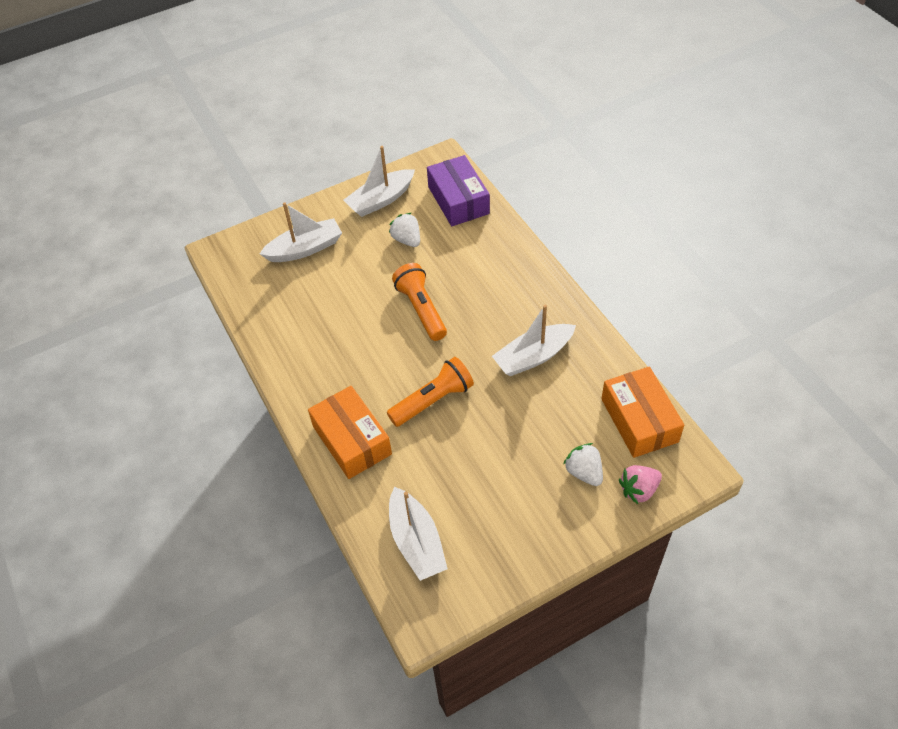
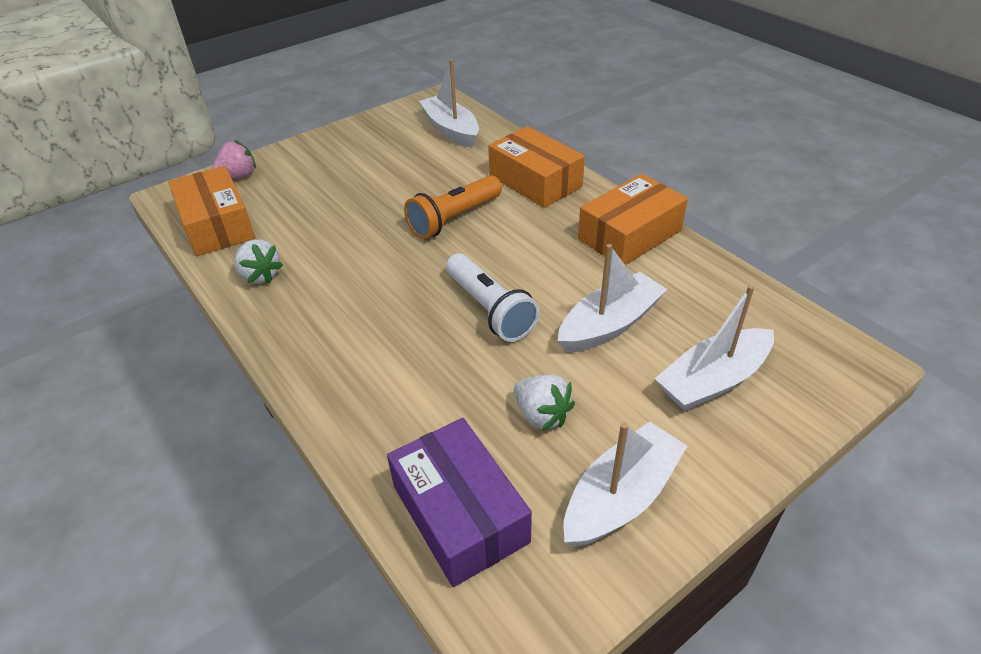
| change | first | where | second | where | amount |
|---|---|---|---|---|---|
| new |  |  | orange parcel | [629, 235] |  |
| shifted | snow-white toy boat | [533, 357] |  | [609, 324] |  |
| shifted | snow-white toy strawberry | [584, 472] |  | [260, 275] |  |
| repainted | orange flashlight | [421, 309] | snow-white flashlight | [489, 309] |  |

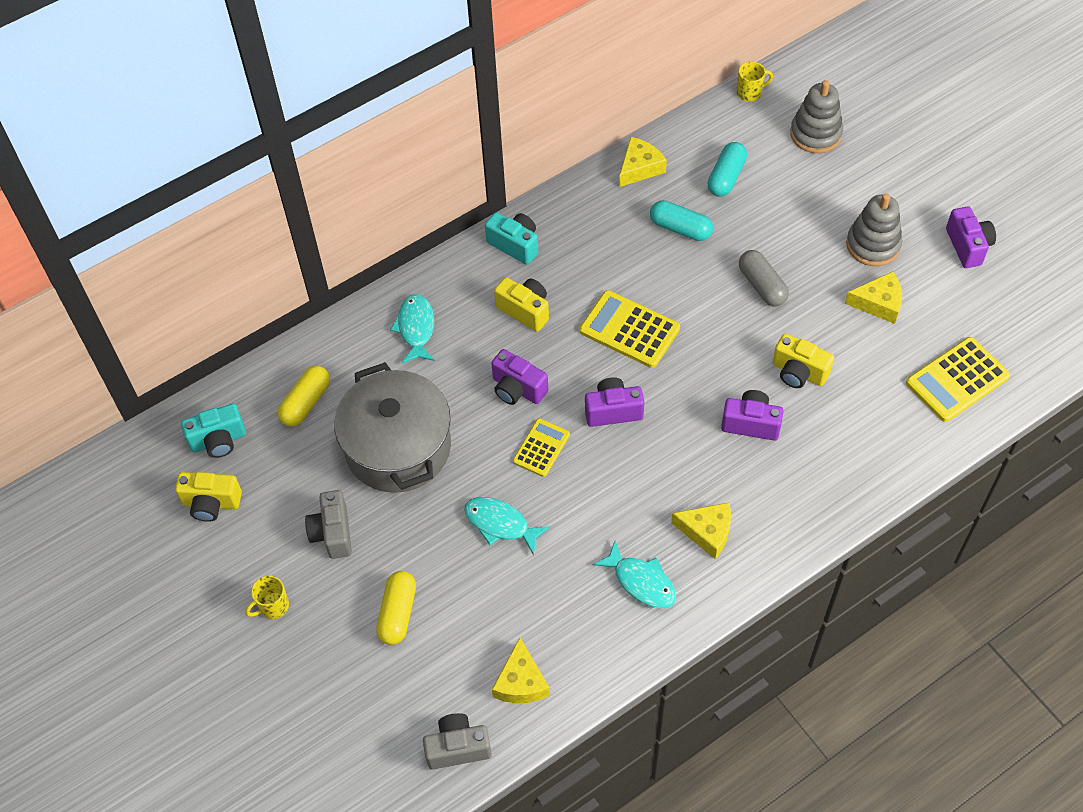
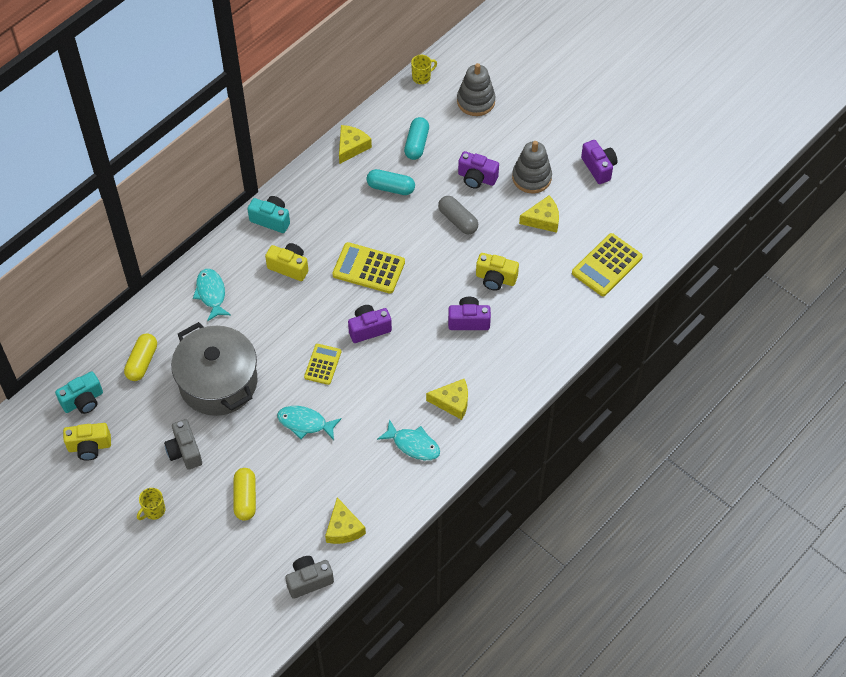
| change | first | where | second | where | amount |
|---|---|---|---|---|---|
| shifted | purple photo camera | [517, 389] |  | [476, 178] |  |

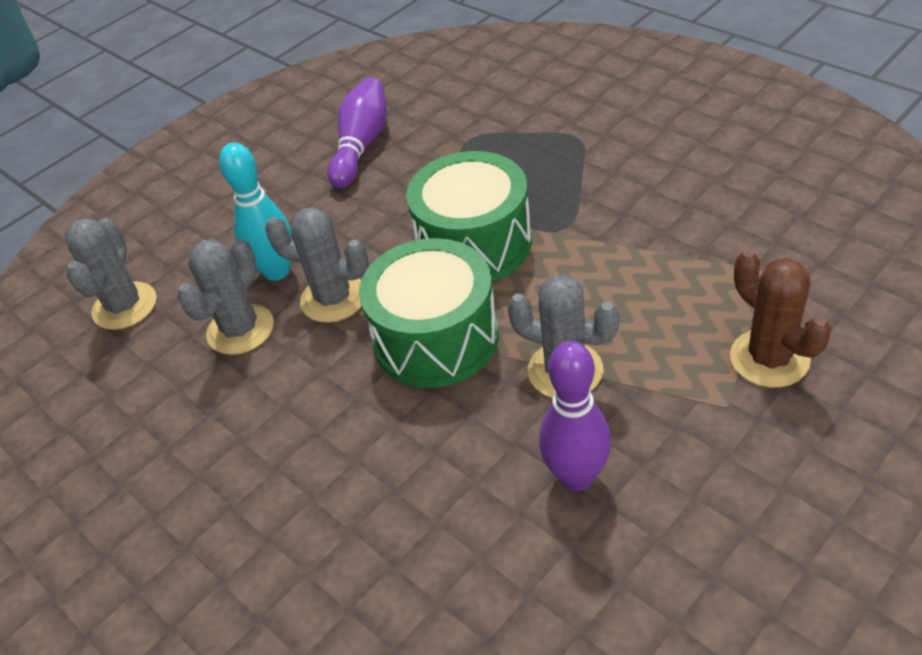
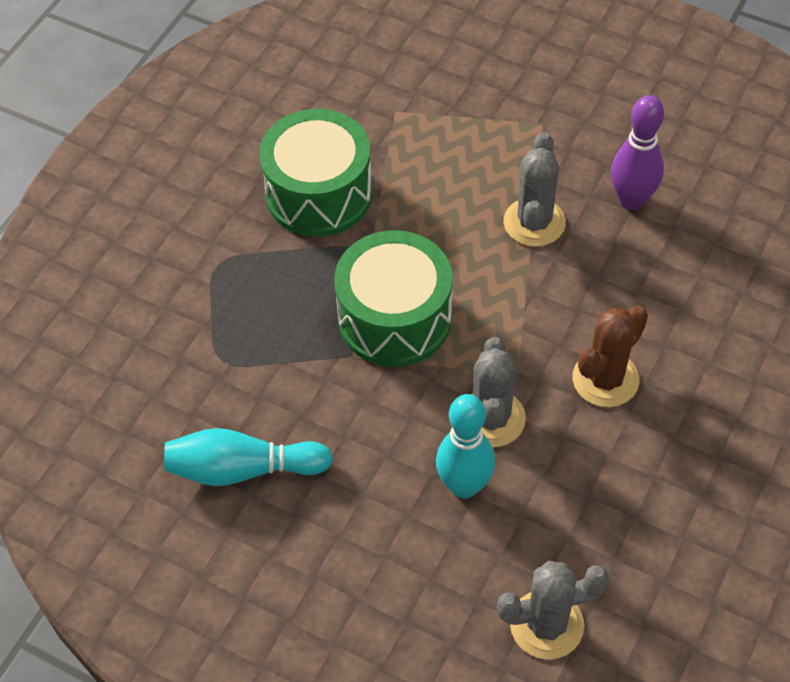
| change | first | where | second | where | amount |
|---|---|---|---|---|---|
| gone | gray prickly plant | [240, 329] |  |  |  |
| shifted | leaf-green snare drum | [436, 338] |  | [319, 194] |  |
| shifted | russet prickly plant | [769, 358] |  | [605, 379] |  |
| repainted | purple bowling pin | [361, 145] | turquoise bowling pin | [243, 469] |  |

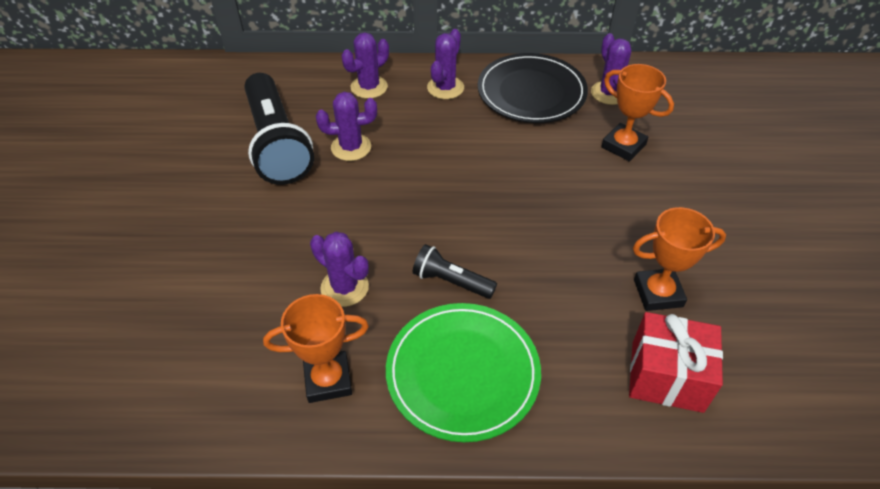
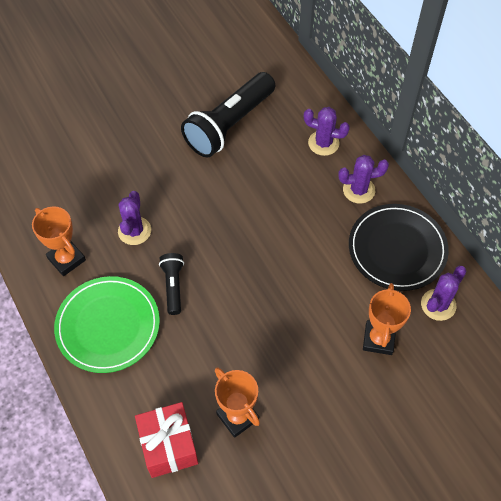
| change | first | where | second | where | amount |
|---|---|---|---|---|---|
| gone | purple prickly plant | [351, 147] |  |  |  |

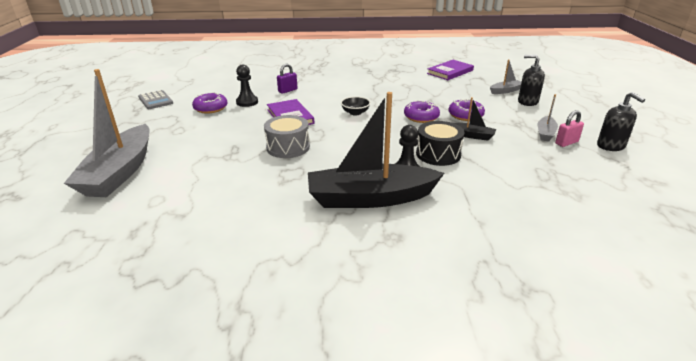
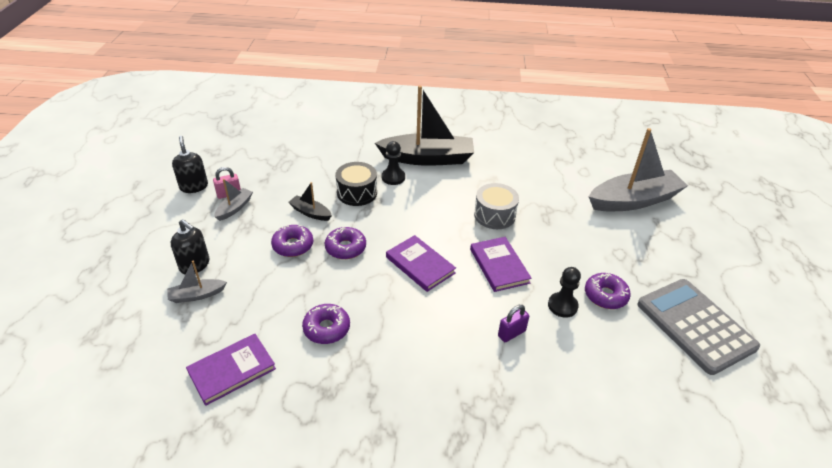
| change | first | where | second | where | amount |
|---|---|---|---|---|---|
| new |  |  | purple donut | [326, 328] |  |
| swapped | ebony serving bowl | [355, 113] | purple hardcover | [420, 265] |  |
| rotated | gray toy boat | [120, 172] |  | [634, 200] | 60 degrees clockwise |
| scaled | gray pocket calculator | [155, 100] |  | [695, 325] | x1.92 |

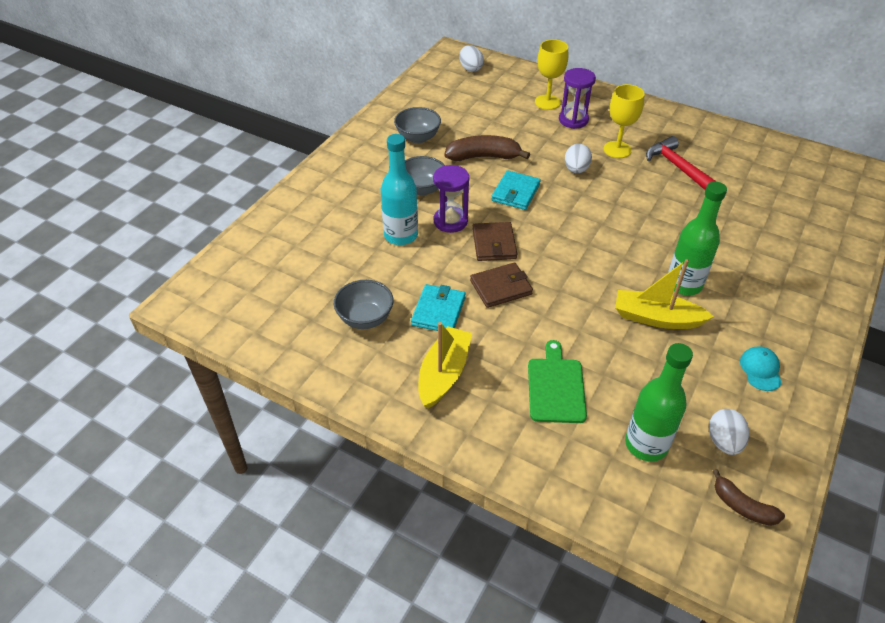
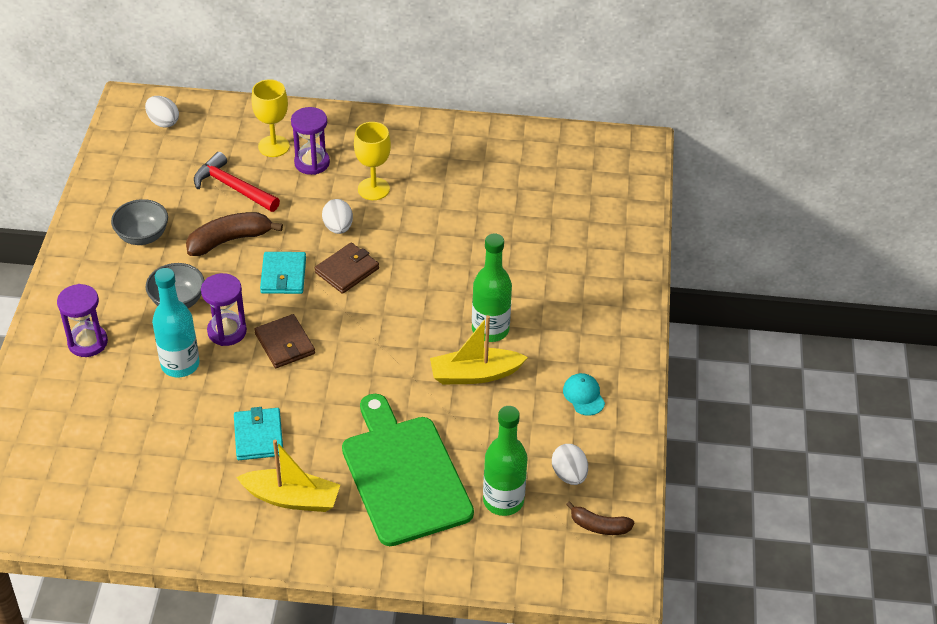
| change | first | where | second | where | amount |
|---|---|---|---|---|---|
| gone | gray serving bowl | [365, 318] |  |  |  |
| new |  |  | purple hourglass | [88, 342] |  |
| shifted | russet billfold | [501, 287] |  | [347, 270] |  |
| shifted | crimson hammer | [678, 168] |  | [233, 187] |  |
| rotated | yellow toy boat | [443, 373] |  | [292, 498] | 105 degrees clockwise |
| scaled | leaf-green cutting board | [556, 387] |  | [404, 475] | x1.80 |

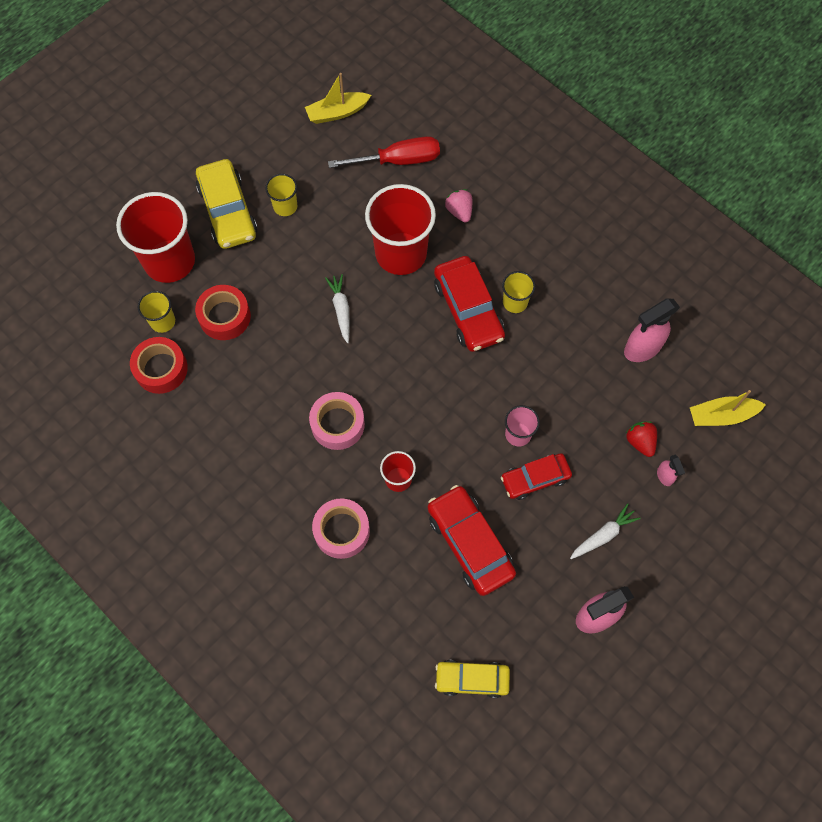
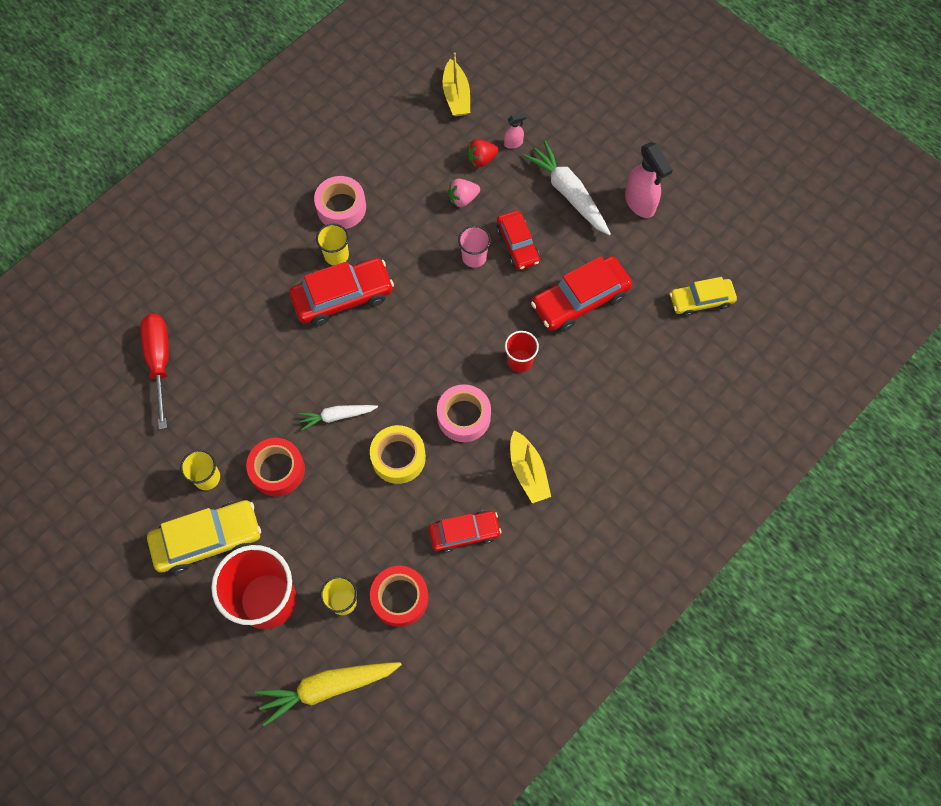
| change | first | where | second | where | amount |
|---|---|---|---|---|---|
| gone | crimson beaker | [401, 253] |  |  |  |
| gone | rosy spray cleaner | [642, 348] |  |  |  |
| new |  |  | yellow toy carrot | [328, 687] |  |
| new |  |  | yellow sticky tape | [398, 457] |  |
| new |  |  | crimson car | [464, 533] |  |
| shifted | crimson sticky tape | [224, 316] |  | [277, 470] |  |
| shifted | yellow toy boat | [337, 113] |  | [528, 472] |  |
| shifted | rosy sticky tape | [342, 531] |  | [341, 207] |  |
| shifted | rosy toy strawberry | [459, 211] |  | [463, 198] |  |
| rotated | yellow car | [472, 679] |  | [701, 300] | 75 degrees clockwise |
| scaled | snow-white toy carrot | [603, 535] |  | [568, 193] | x1.68 |

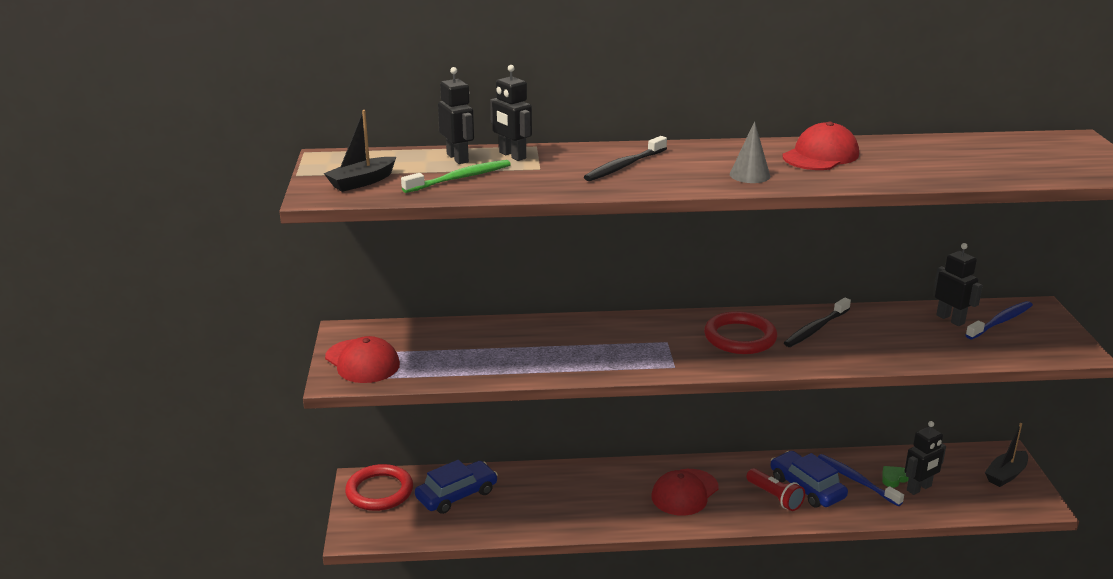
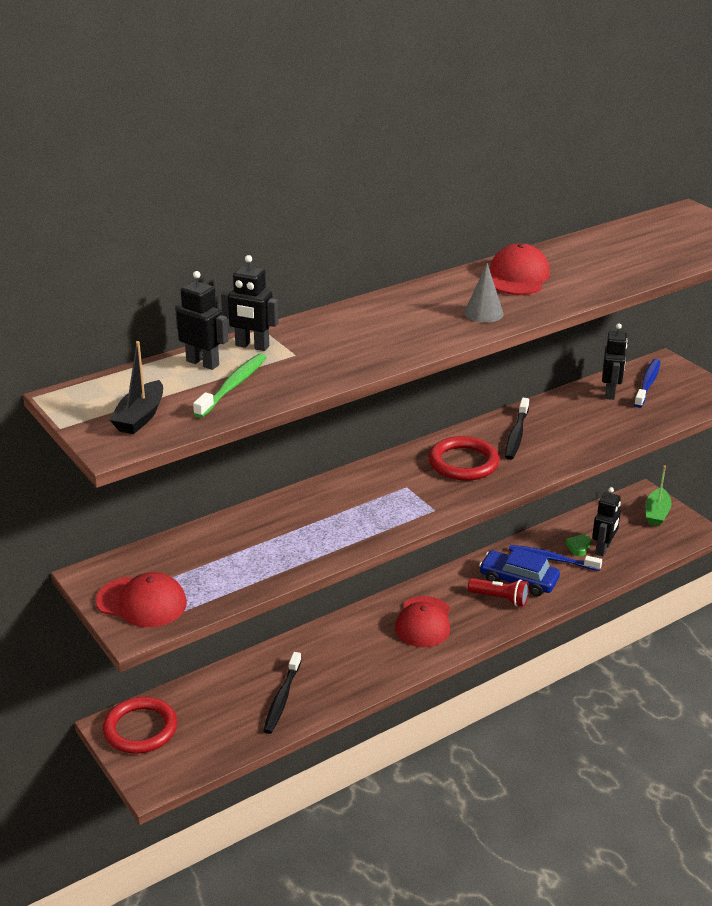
| change | first | where | second | where | amount |
|---|---|---|---|---|---|
| gone | royal blue car | [457, 495] |  |  |  |
| shifted | ebony dental brush | [624, 166] |  | [282, 698] |  |
| repainted | ebony toy boat | [1005, 475] | leaf-green toy boat | [656, 513] |  |
| rotated | ebony toy robot | [950, 319] |  | [610, 393] | 75 degrees clockwise |

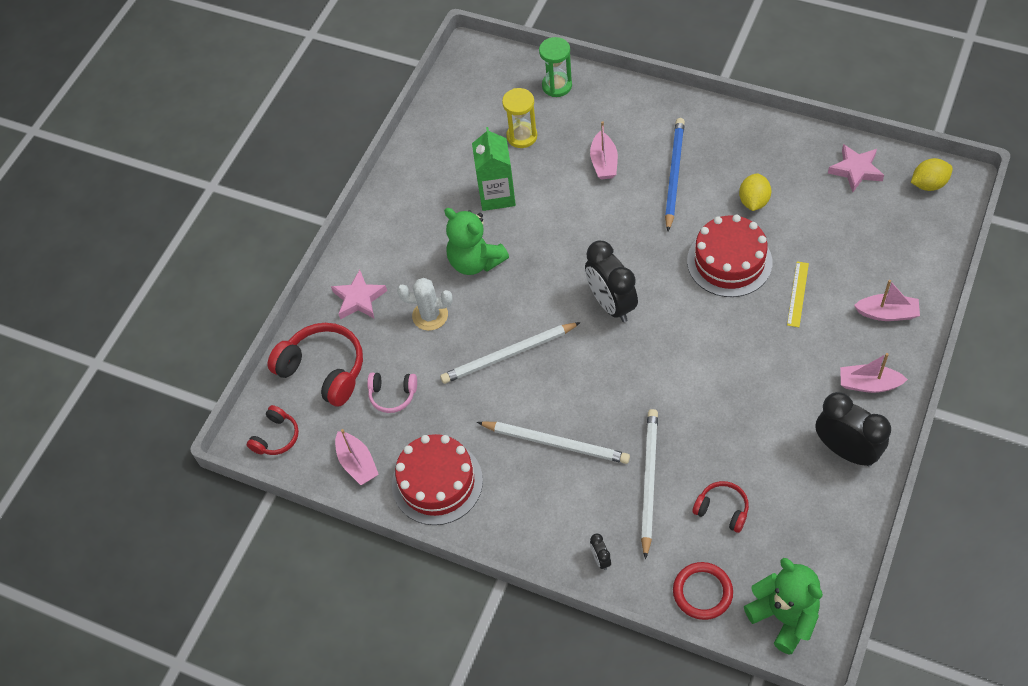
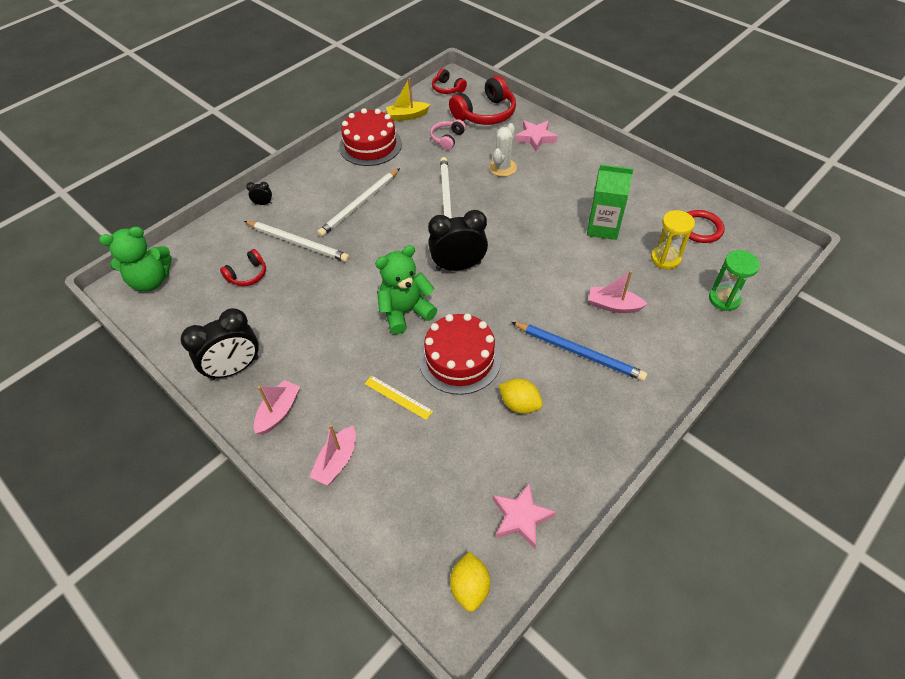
| change | first | where | second | where | amount |
|---|---|---|---|---|---|
| shifted | leaf-green teddy | [475, 261] |  | [405, 312] |  |
| shifted | crimson hoop | [702, 592] |  | [700, 228] |  |
| repainted | rosy toy boat | [357, 463] | yellow toy boat | [407, 116] |  |

